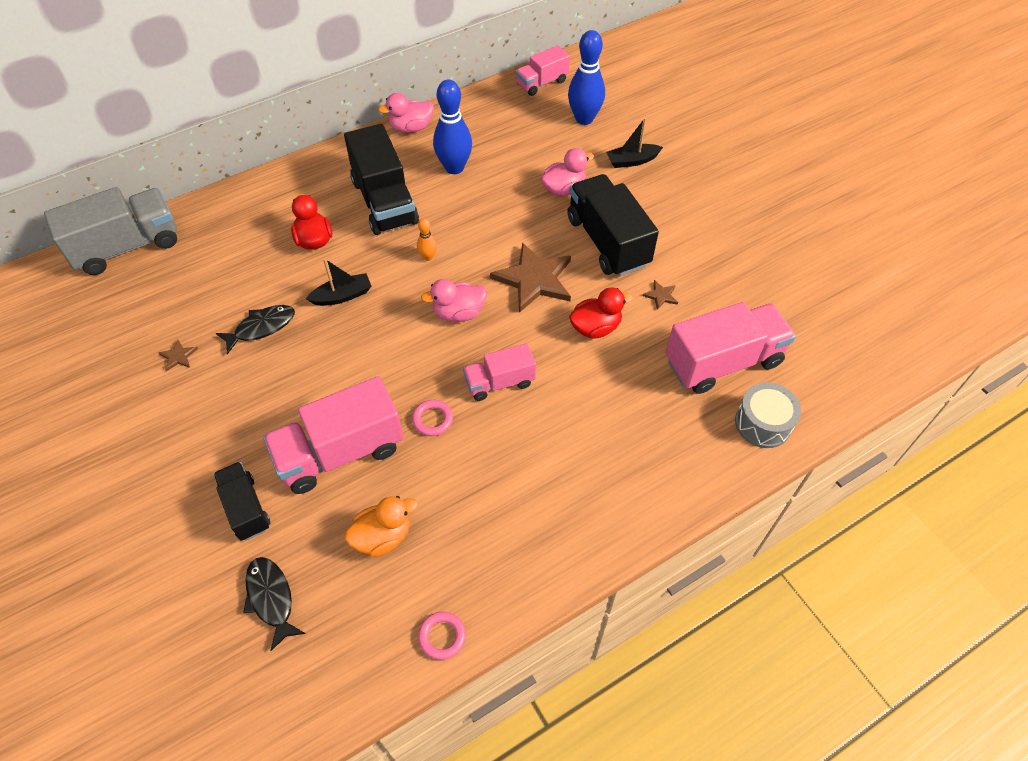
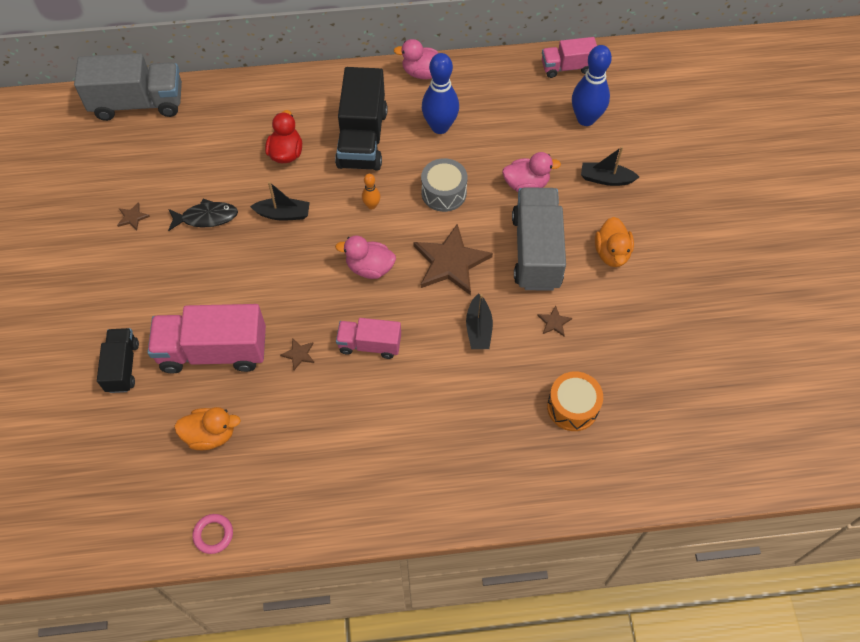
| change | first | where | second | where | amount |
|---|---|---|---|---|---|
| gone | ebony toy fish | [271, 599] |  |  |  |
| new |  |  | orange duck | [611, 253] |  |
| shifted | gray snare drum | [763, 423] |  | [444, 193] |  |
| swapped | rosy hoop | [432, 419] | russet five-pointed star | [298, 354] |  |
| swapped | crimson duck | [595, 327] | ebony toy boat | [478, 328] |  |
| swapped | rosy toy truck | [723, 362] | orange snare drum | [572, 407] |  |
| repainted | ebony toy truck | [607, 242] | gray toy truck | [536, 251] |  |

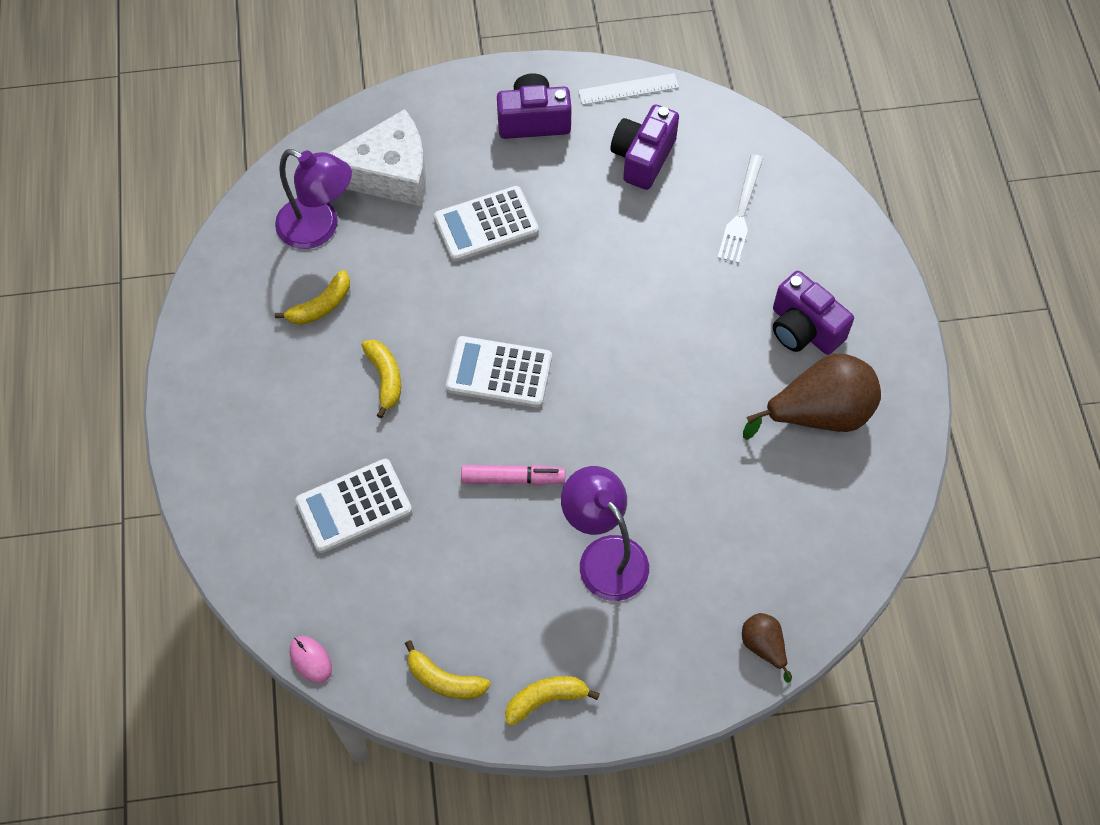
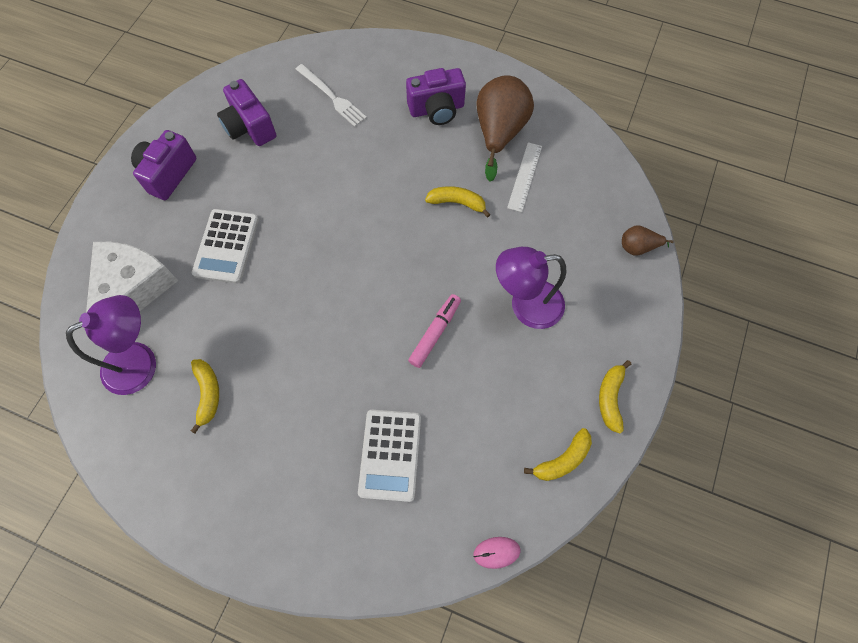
| change | first | where | second | where | amount |
|---|---|---|---|---|---|
| gone | snow-white pocket calculator | [499, 372] |  |  |  |
| shifted | yellow banana | [385, 378] |  | [457, 203] |  |
| shifted | snow-white measuring stick | [628, 89] |  | [525, 176] |  |

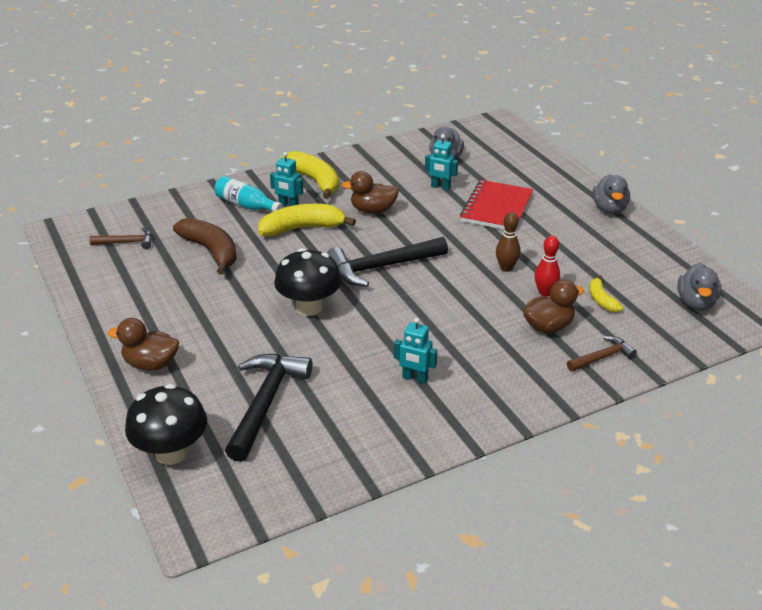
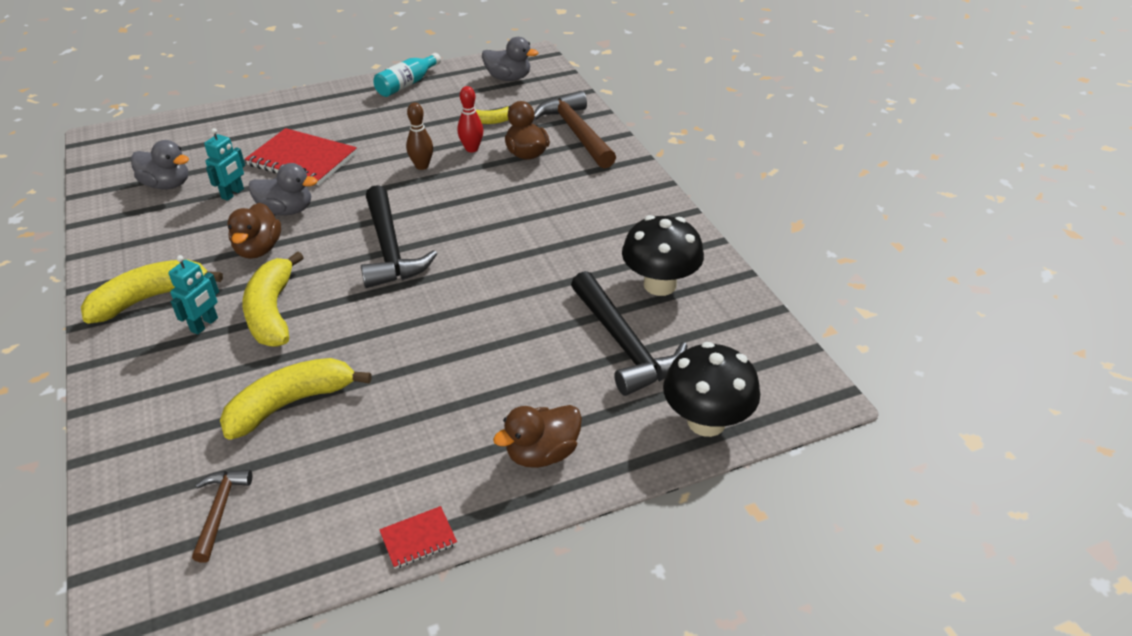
| change | first | where | second | where | amount |
|---|---|---|---|---|---|
| gone | turquoise toy robot | [415, 378] |  |  |  |
| new |  |  | crimson notepad | [418, 539] |  |
| shifted | turquoise flask | [246, 205] |  | [407, 84] |  |
| shifted | ebony toadstool | [309, 307] |  | [660, 285] |  |
| shifted | gray duck | [609, 209] |  | [286, 210] |  |
| repainted | russet banana | [211, 251] | yellow banana | [290, 403] |  |
| rotated | russet duck | [151, 364] |  | [542, 453] | 45 degrees clockwise |
| rotated | ebony hammer | [266, 402] |  | [624, 345] | 135 degrees counterclockwise |
| scaled | russet hammer | [602, 357] |  | [575, 132] | x1.88 |

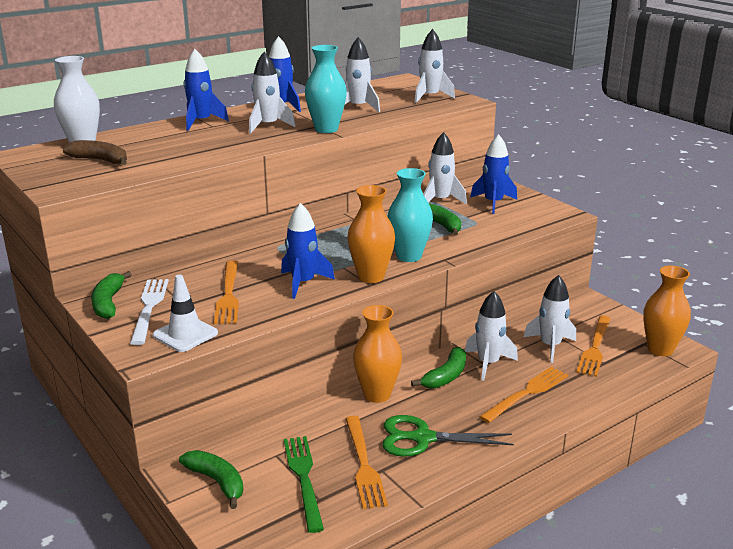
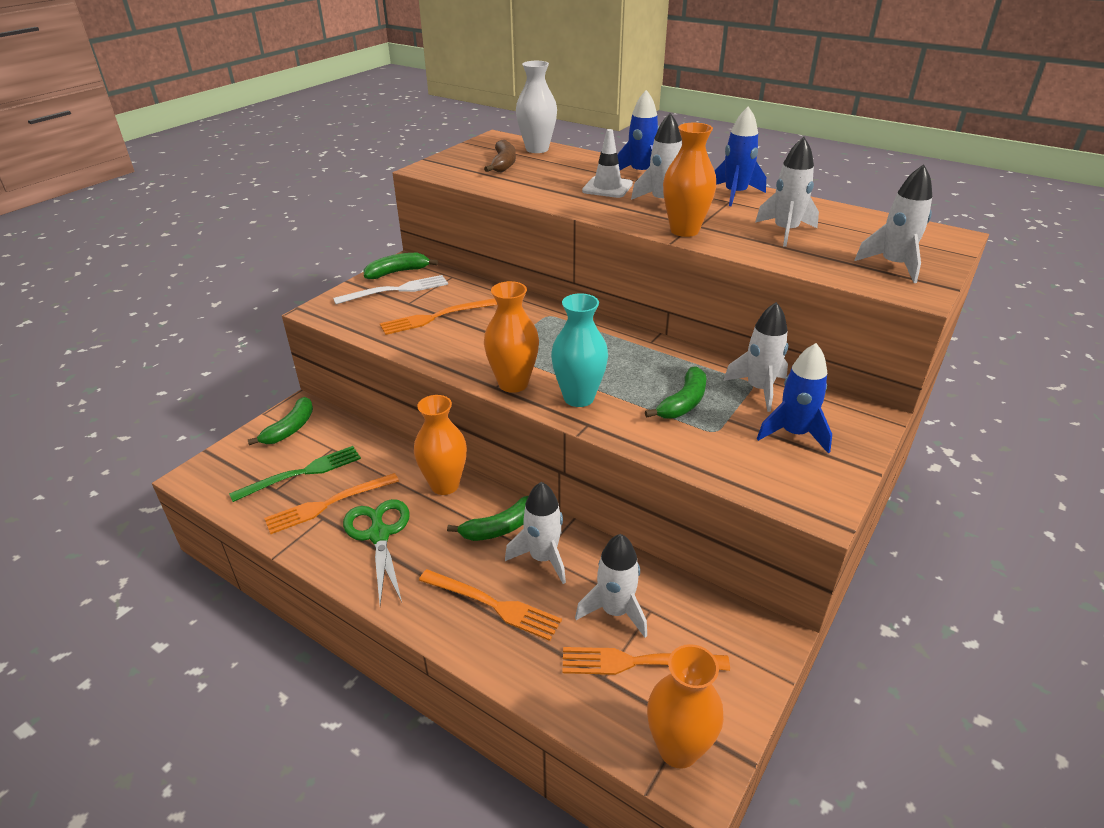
| change | first | where | second | where | amount |
|---|---|---|---|---|---|
| gone | royal blue spaceship | [303, 283] |  |  |  |
| shifted | snow-white traffic cone | [185, 334] |  | [607, 187] |  |
| repainted | turquoise flower vase | [326, 129] | orange flower vase | [684, 230] |  |
| rotated | leaf-green banana | [446, 376] |  | [500, 528] | 45 degrees counterclockwise |

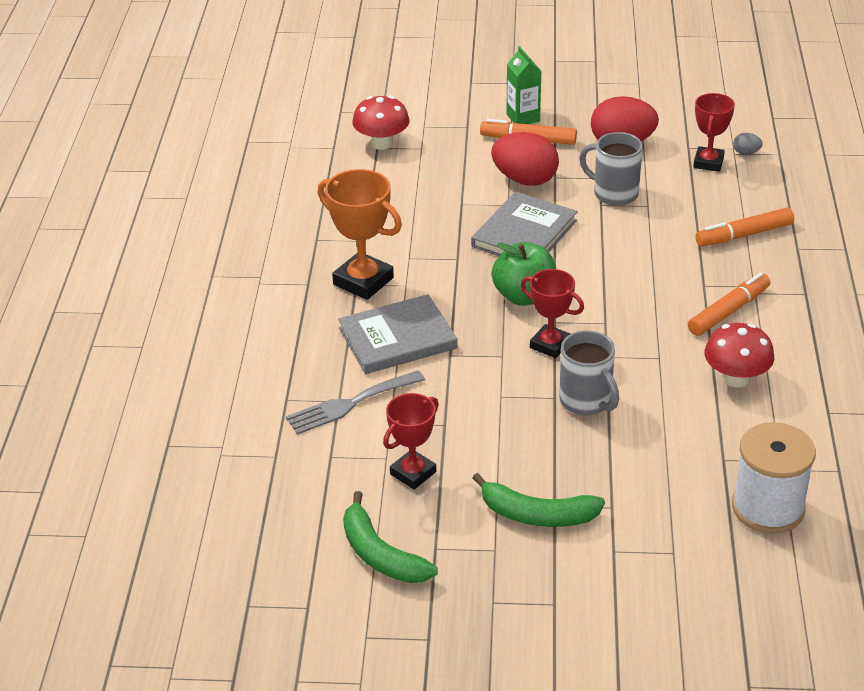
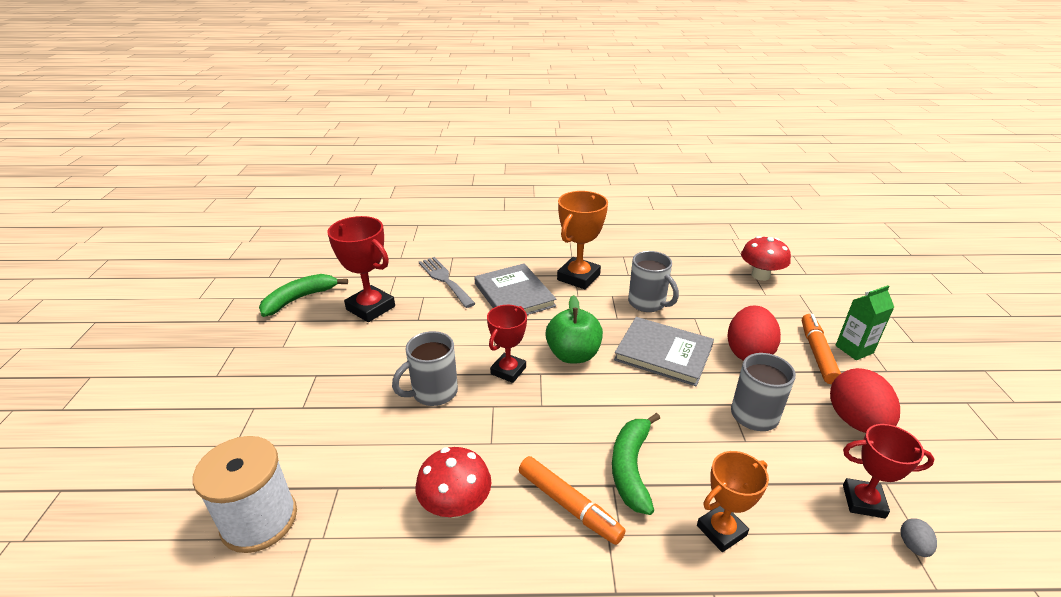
| change | first | where | second | where | amount |
|---|---|---|---|---|---|
| new |  |  | gray mug | [648, 303] |  |
| shifted | leaf-green banana | [537, 515] |  | [631, 468] |  |
| swapped | orange marker pen | [744, 235] | orange trophy | [721, 530] |  |
| scaled | crimson trophy | [413, 473] |  | [370, 308] | x1.51 |

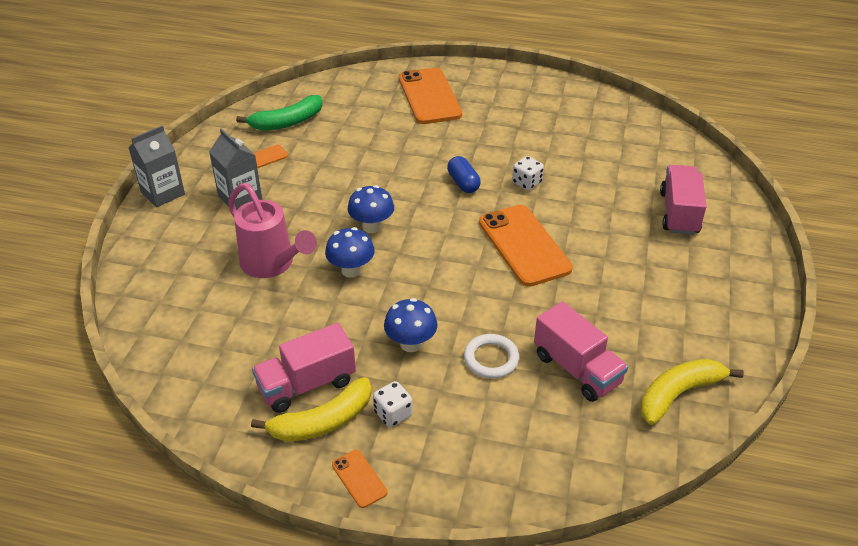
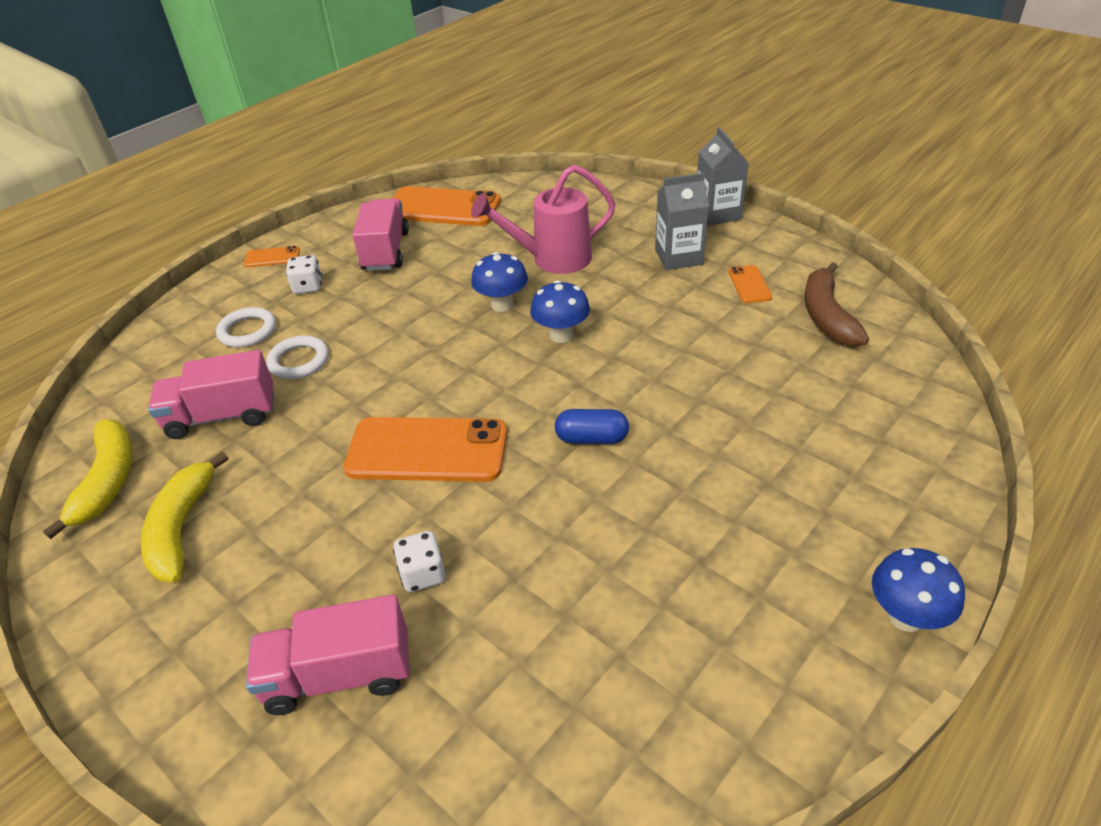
| change | first | where | second | where | amount |
|---|---|---|---|---|---|
| new |  |  | snow-white hoop | [247, 331] |  |
| shifted | yellow banana | [322, 422] |  | [182, 528] |  |
| shifted | royal blue toadstool | [411, 344] |  | [905, 616] |  |
| shifted | orange phone | [429, 96] |  | [443, 208] |  |
| shifted | snow-white die | [526, 183] |  | [423, 574] |  |
| repainted | leaf-green banana | [287, 122] | russet banana | [826, 316] |  |
| rotated | rosy toy truck | [679, 213] |  | [339, 675] | 135 degrees clockwise |

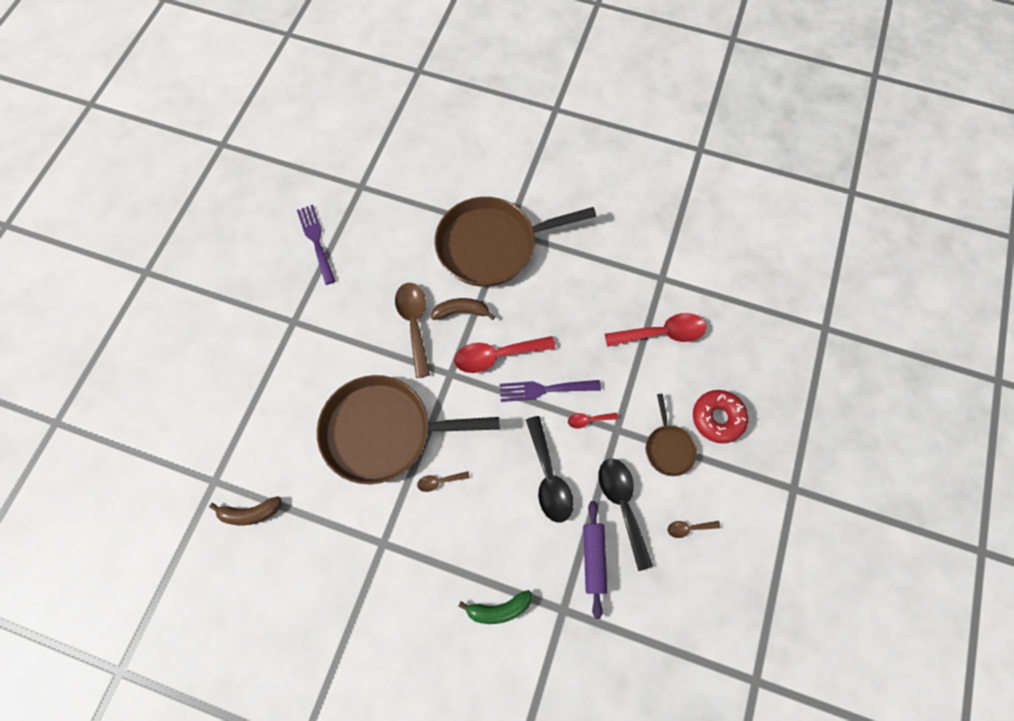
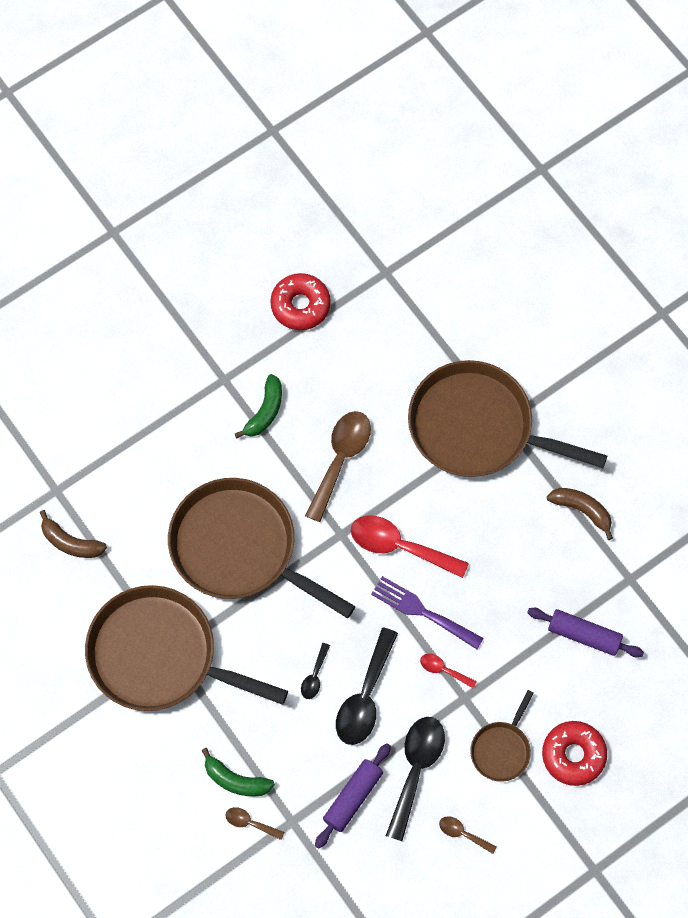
| change | first | where | second | where | amount |
|---|---|---|---|---|---|
| new |  |  | russet frying pan | [159, 655] |  |
| new |  |  | leaf-green banana | [265, 411] |  |
| new |  |  | ebony teaspoon | [314, 676] |  |
| shifted | russet teaspoon | [439, 481] |  | [250, 823] |  |
| shifted | russet banana | [461, 312] |  | [582, 510] |  |
| swapped | purple table fork | [316, 241] | crimson donut | [300, 305] |  |
| swapped | crimson teaspoon | [661, 333] | purple rolling pin | [584, 635] |  |

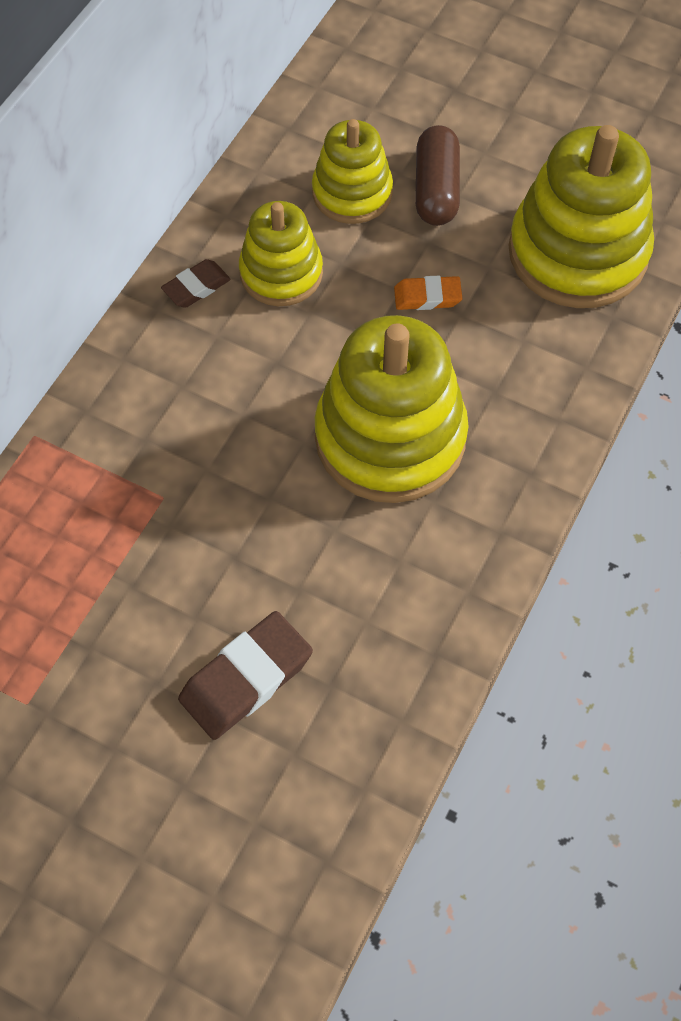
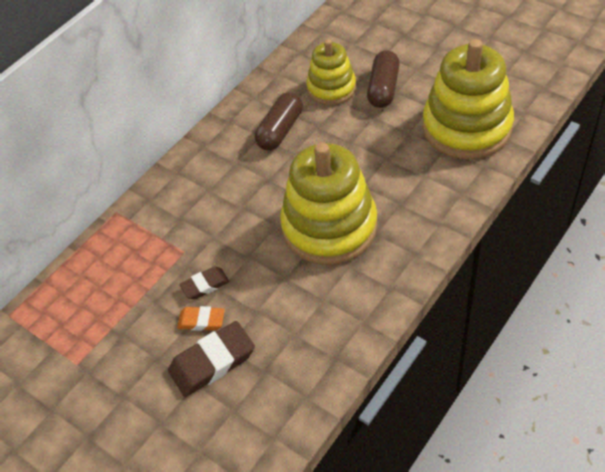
| change | first | where | second | where | amount |
|---|---|---|---|---|---|
| shifted | russet eraser | [196, 287] |  | [205, 285] |  |
| shifted | orange eraser | [427, 297] |  | [201, 321] |  |
| swapped | yellow stacking toy | [281, 273] | russet pill | [280, 130] |  |

